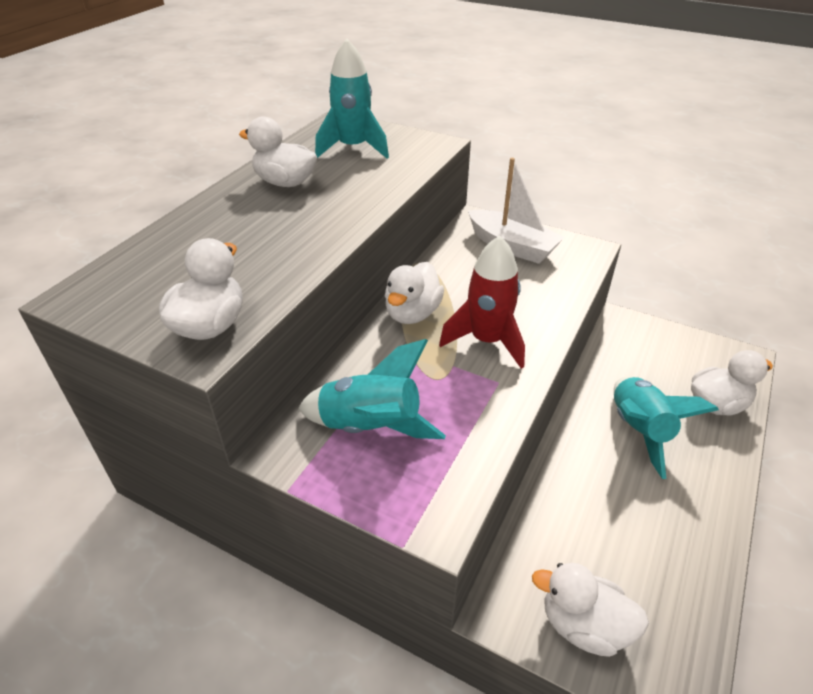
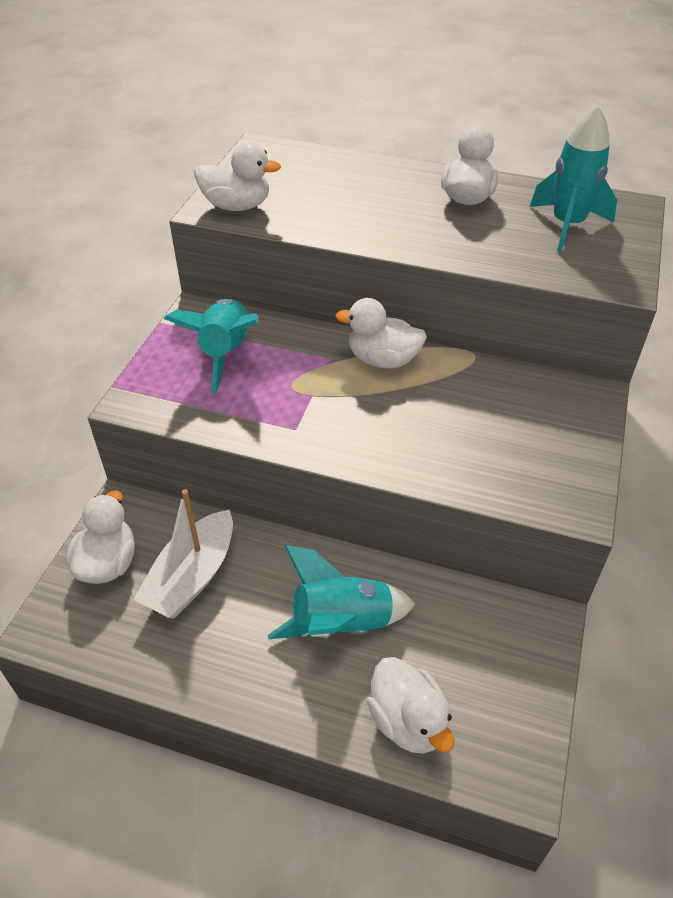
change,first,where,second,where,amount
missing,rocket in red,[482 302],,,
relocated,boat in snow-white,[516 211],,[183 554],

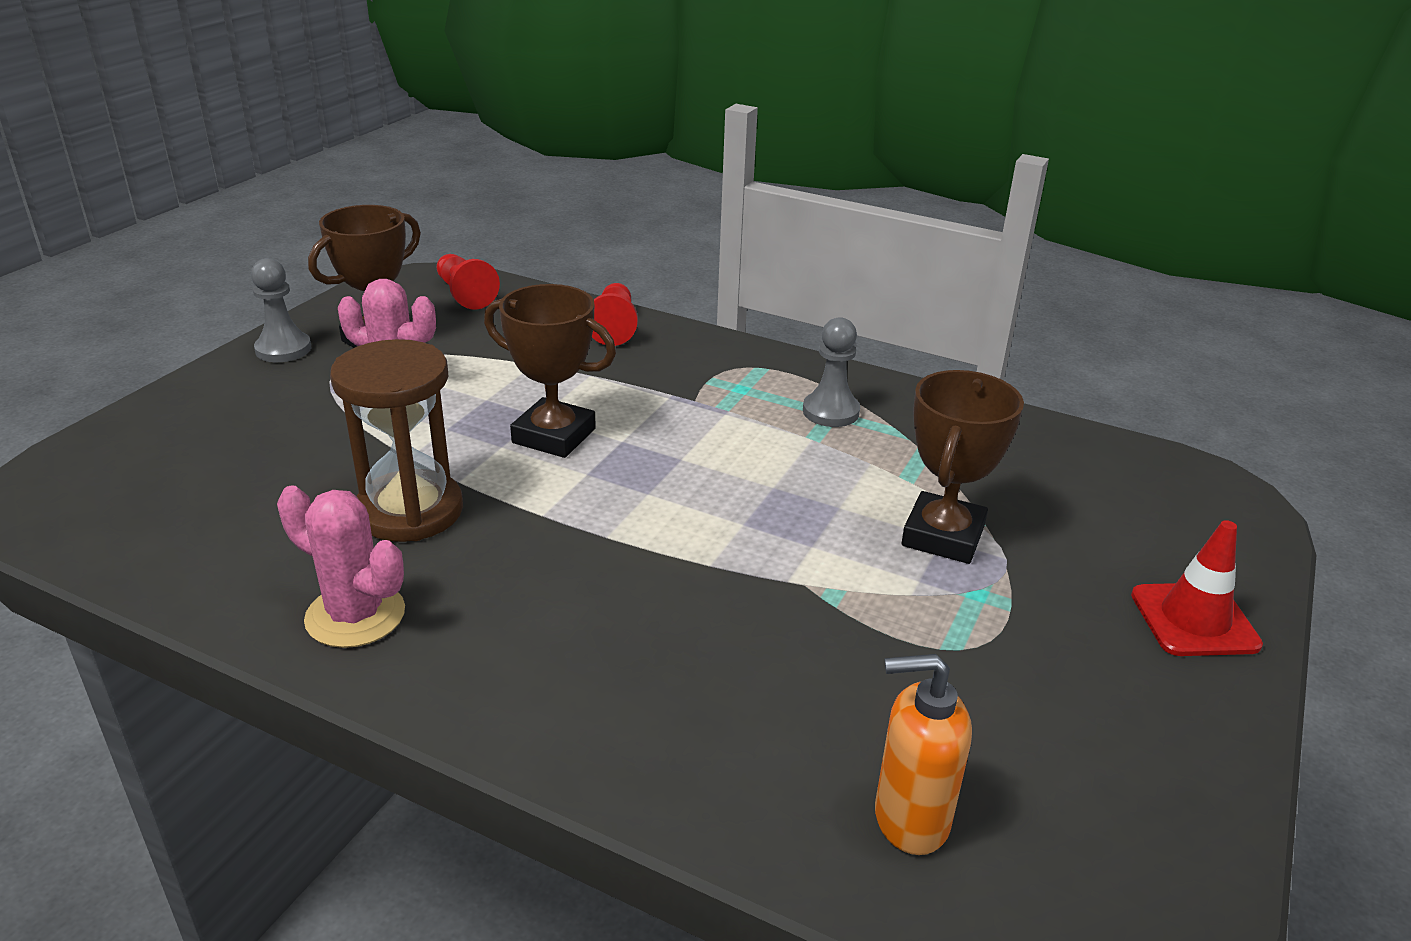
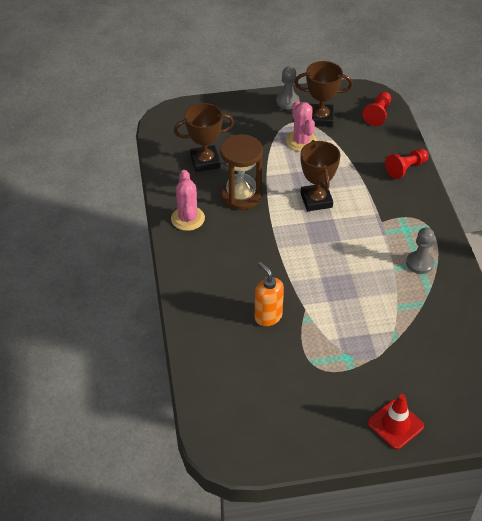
change,first,where,second,where,amount
relocated,soap pump in orange-coloured,[923 754],,[269 294],
relocated,award cup in dark brown,[962 467],,[204 137],

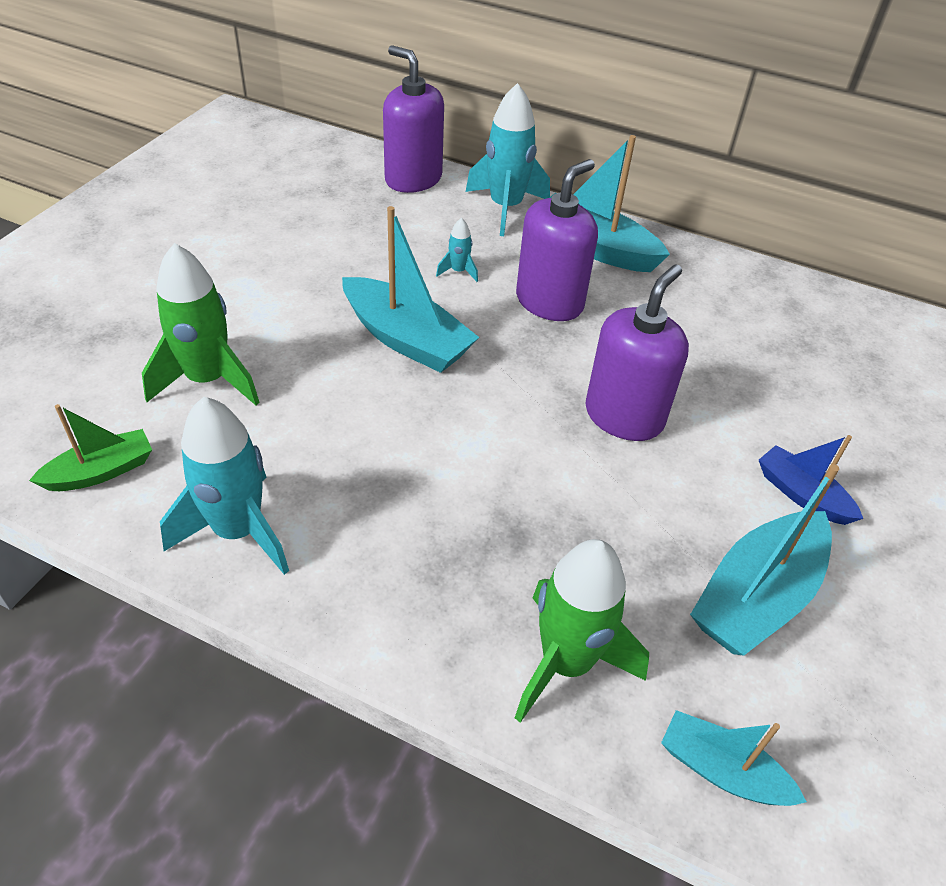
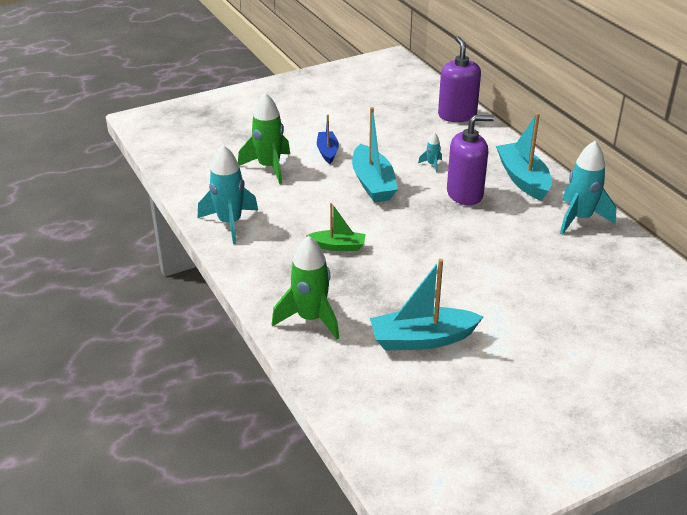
change,first,where,second,where,amount
missing,soap pump in royal purple,[637 352],,,
missing,boat in aqua,[734 758],,,
relocated,boat in emerald,[90 447],,[336 227],
relocated,rocket in aqua,[508 159],,[588 188],
relocated,boat in royal blue,[811 480],,[328 139],

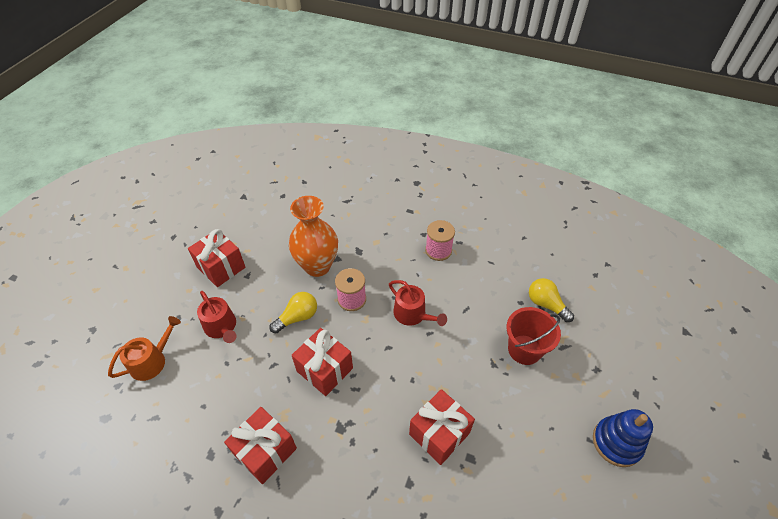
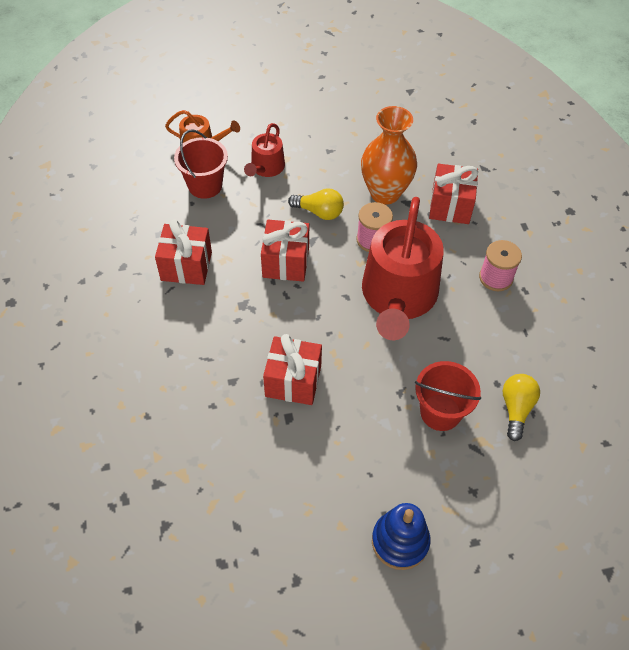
change,first,where,second,where,amount
appeared,,,bucket in red,[201 164],
relocated,wrapped gift in red,[217 258],,[453 194],
size,watering pot in red,[418 303],,[403 268],x2.05

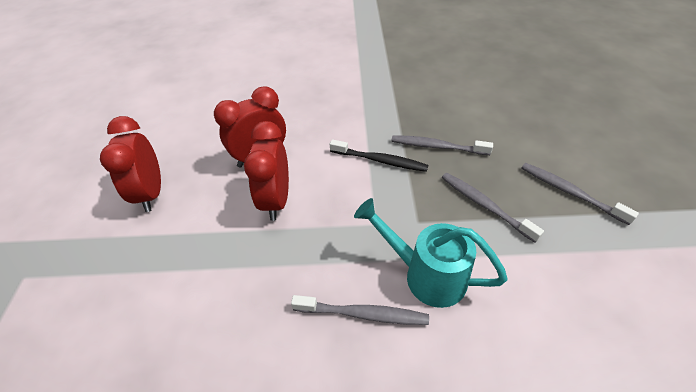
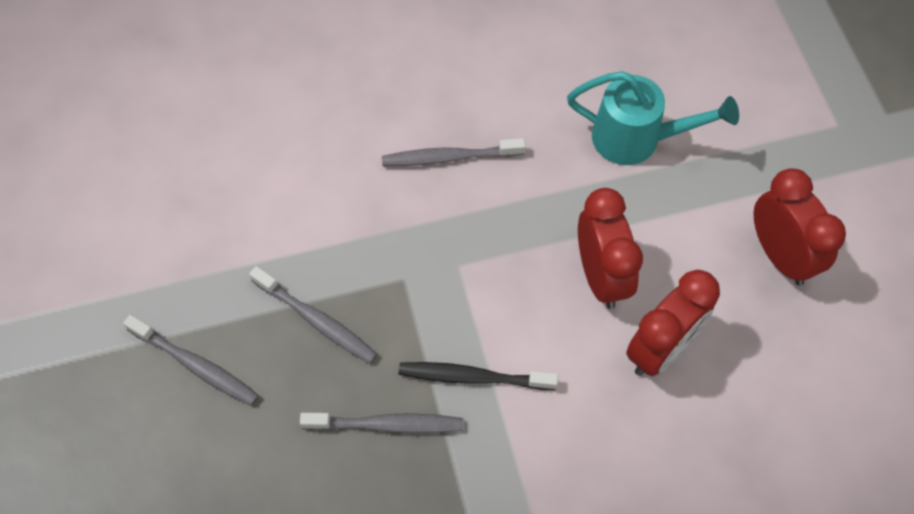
change,first,where,second,where,amount
relocated,watering pot in aqua,[431 253],,[653 118],

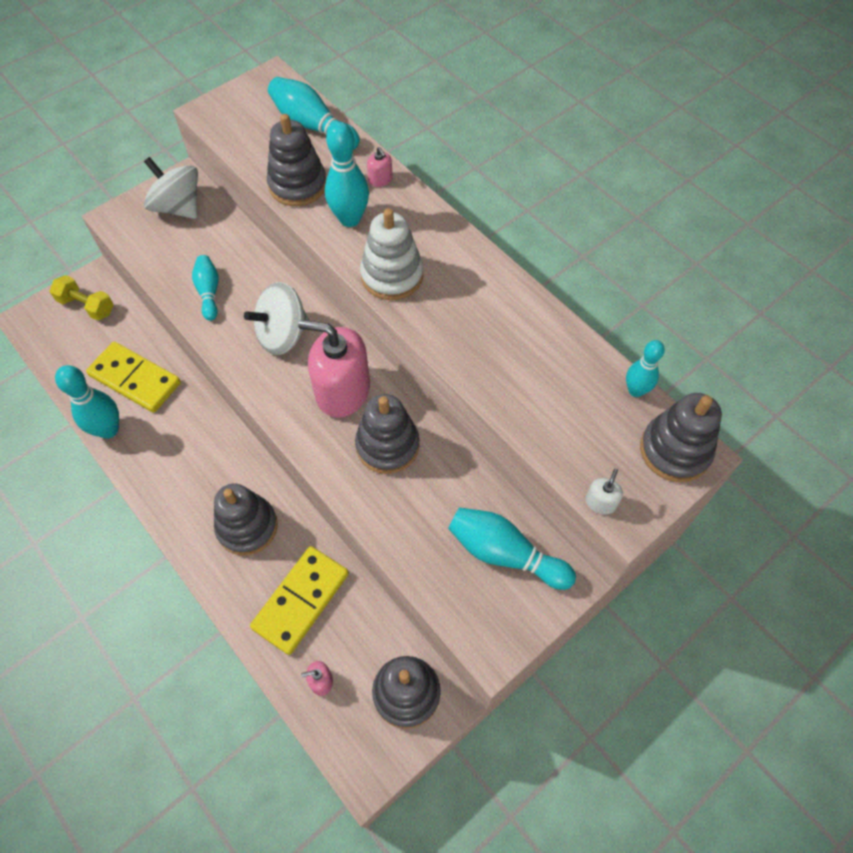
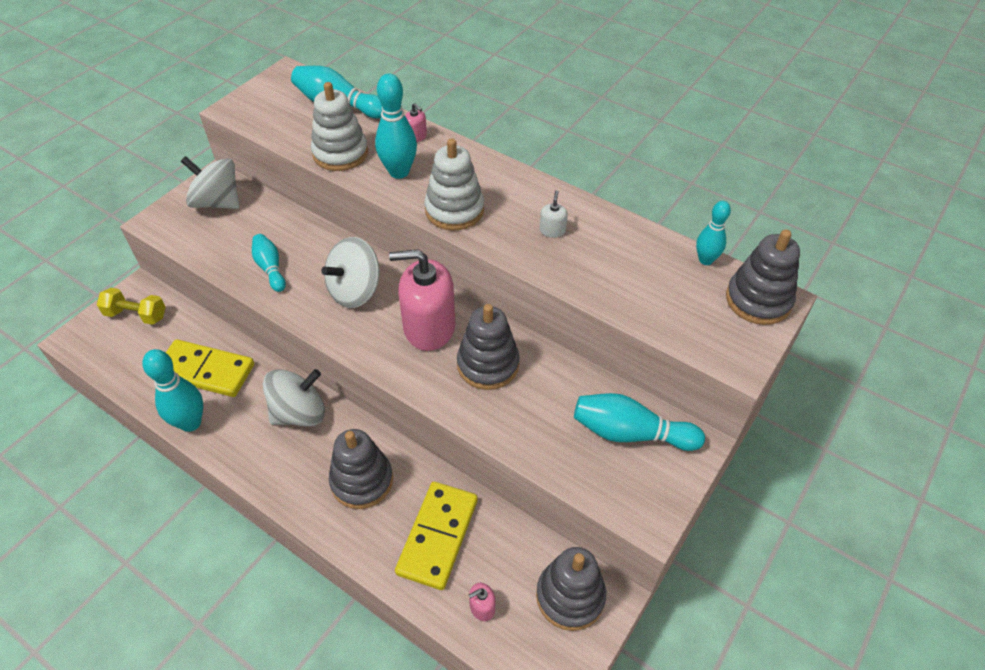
change,first,where,second,where,amount
appeared,,,whirligig in snow-white,[294 397],
relocated,soap pump in snow-white,[604 491],,[554 214],
colour,stacking toy in ash-grey,[296 160],stacking toy in snow-white,[339 126],

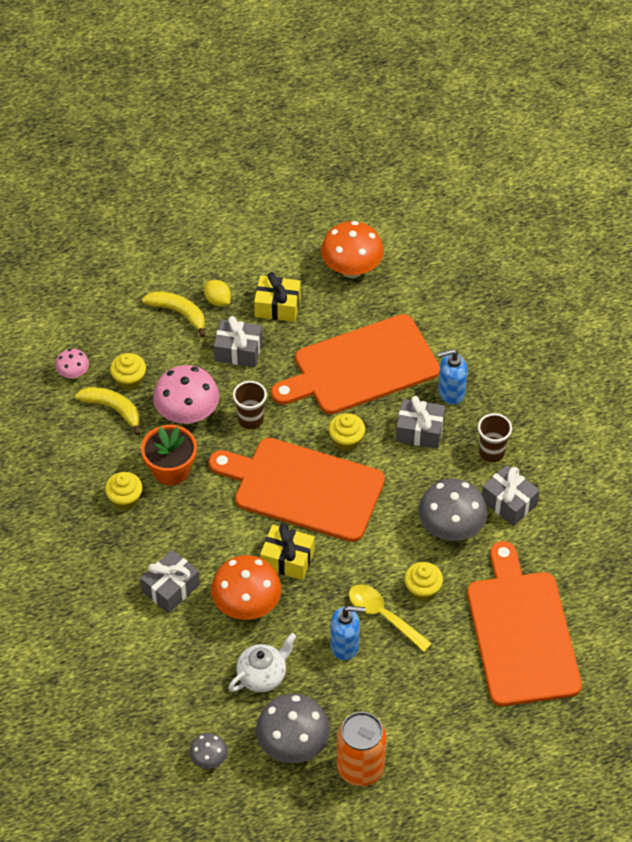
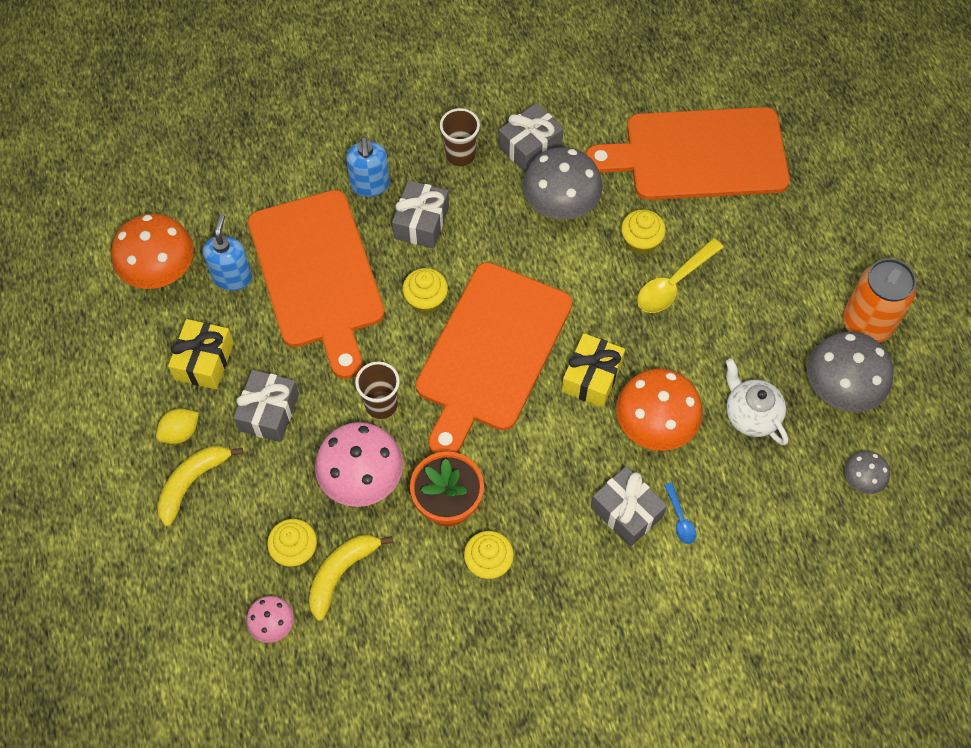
change,first,where,second,where,amount
appeared,,,tablespoon in royal blue,[680 513],
relocated,soap pump in royal blue,[348 633],,[227 252],

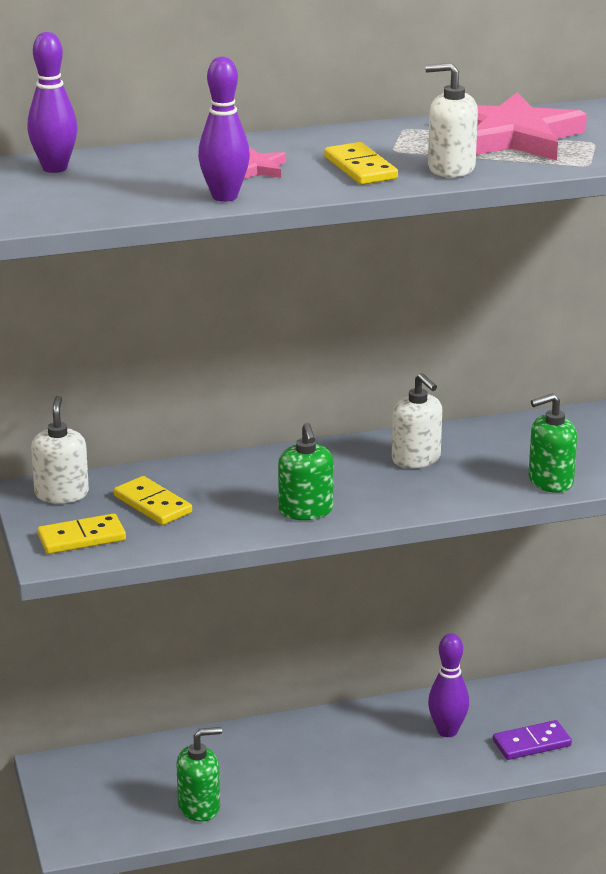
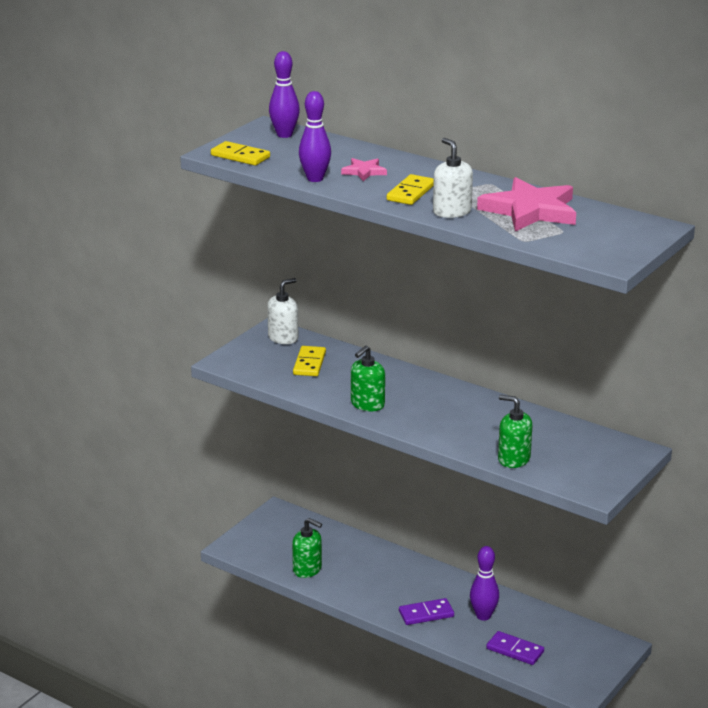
change,first,where,second,where,amount
missing,soap pump in snow-white,[417 420],,,
appeared,,,domino tile in royal purple,[426 611],
relocated,domino tile in yellow,[81 533],,[240 153],

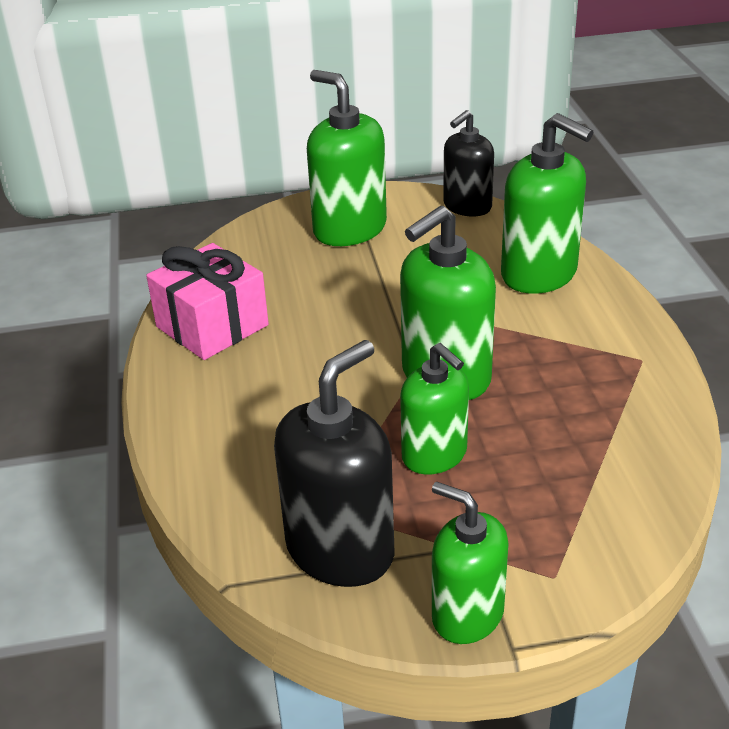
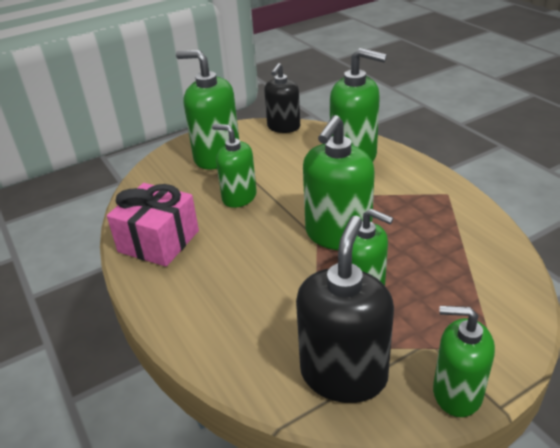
change,first,where,second,where,amount
appeared,,,soap pump in emerald,[234 166],

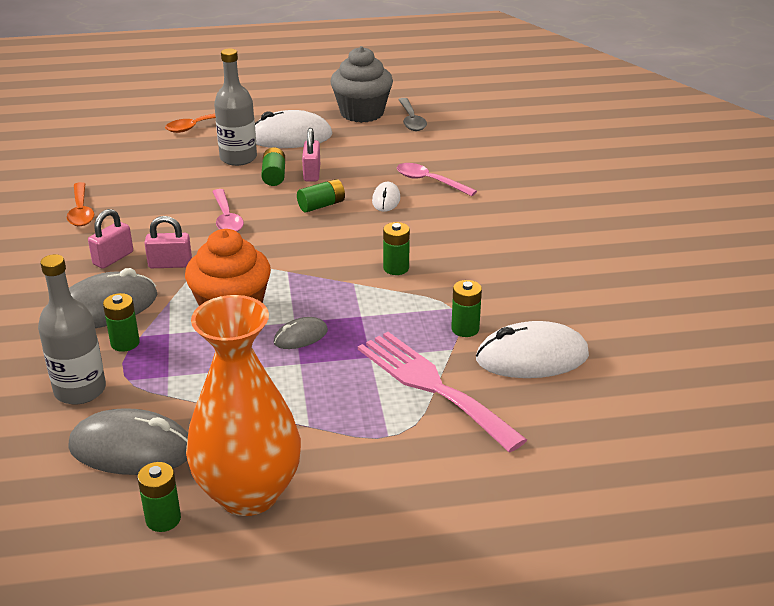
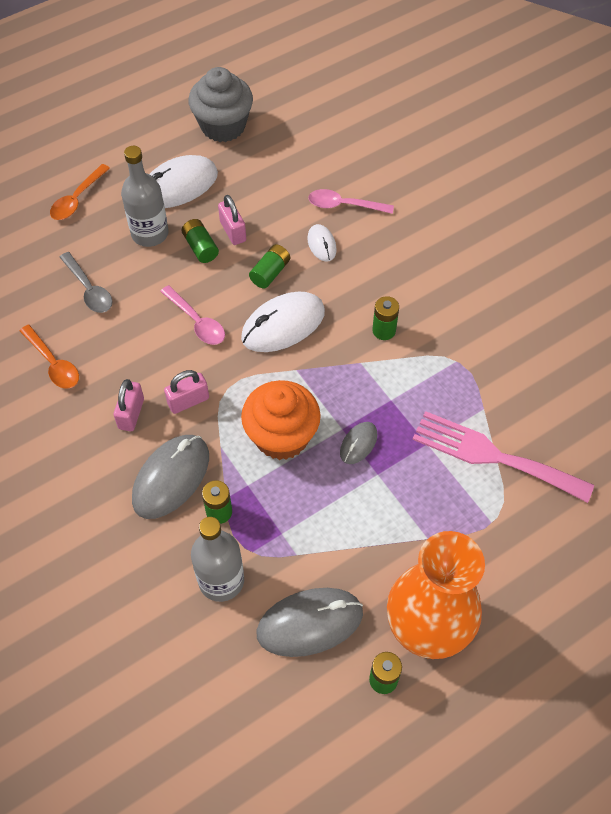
change,first,where,second,where,amount
missing,battery in emerald,[466 308],,,
relocated,tablespoon in ash-grey,[412 114],,[86 282],
relocated,PC mouse in snow-white,[532 349],,[283 321],

